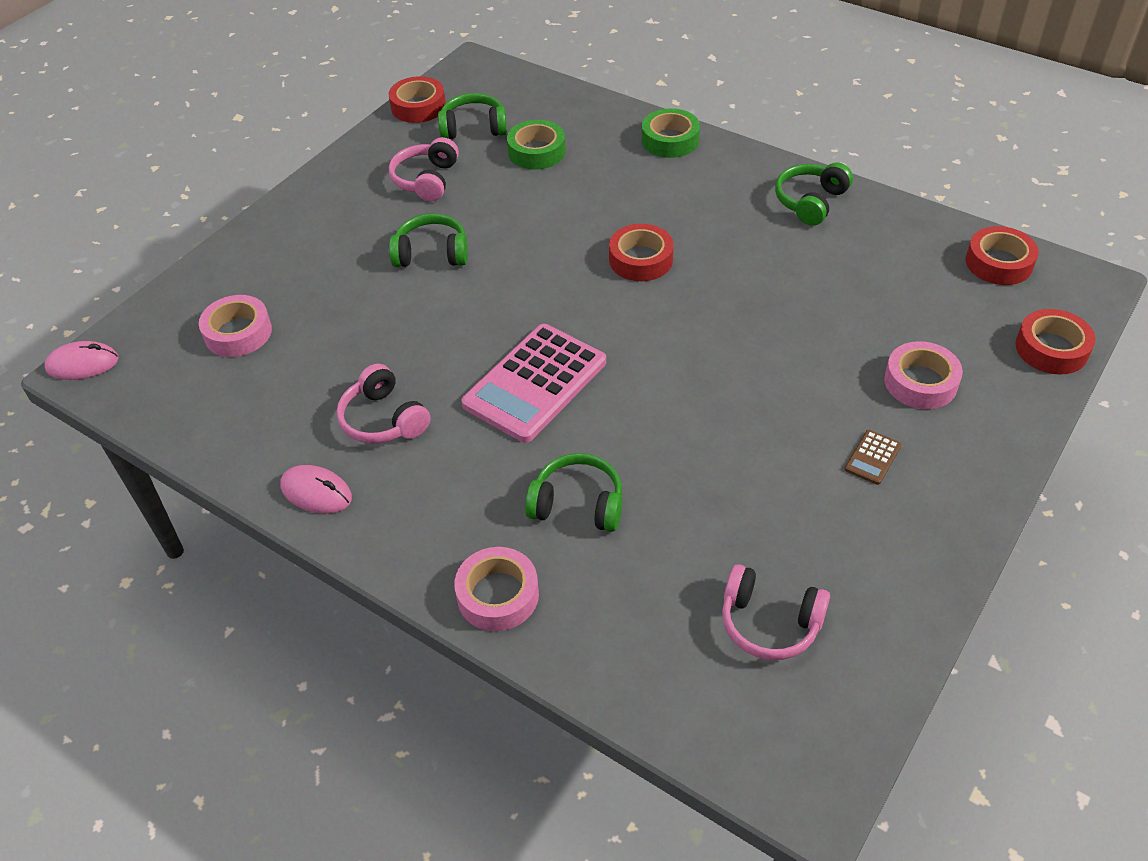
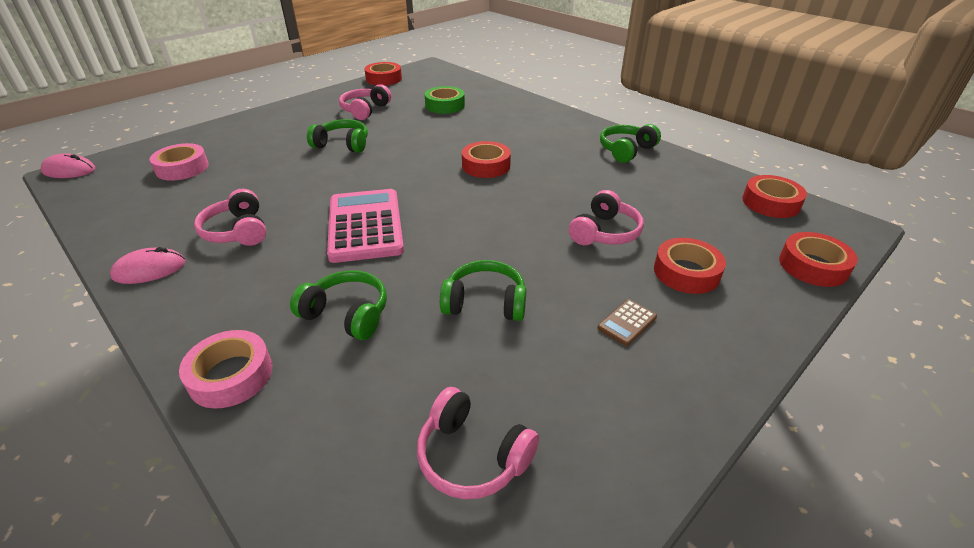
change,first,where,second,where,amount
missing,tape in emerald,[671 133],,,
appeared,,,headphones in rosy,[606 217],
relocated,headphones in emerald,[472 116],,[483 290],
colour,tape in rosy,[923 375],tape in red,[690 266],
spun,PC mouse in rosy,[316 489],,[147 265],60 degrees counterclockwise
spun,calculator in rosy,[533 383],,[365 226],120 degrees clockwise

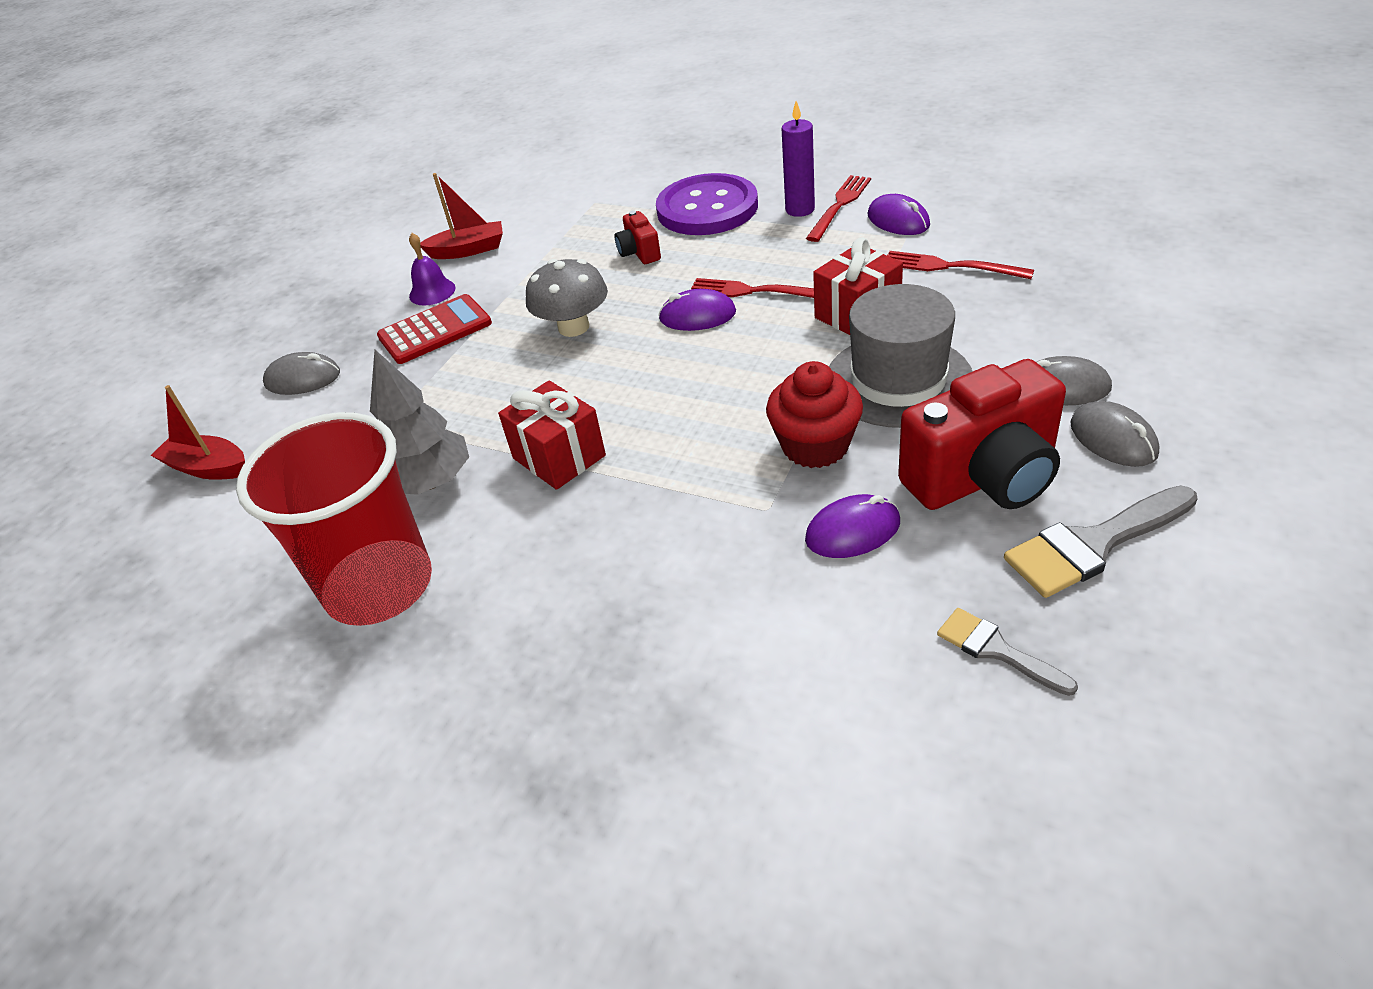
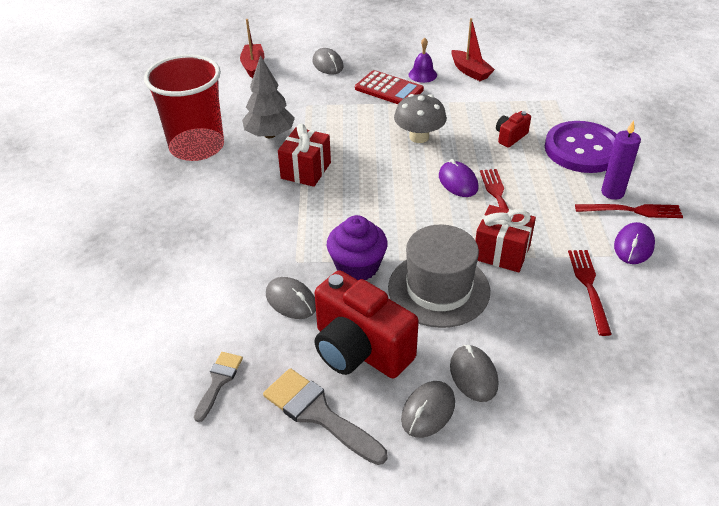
change,first,where,second,where,amount
colour,muffin in red,[814 414],muffin in royal purple,[357 247],
colour,PC mouse in royal purple,[852 526],PC mouse in ash-grey,[291 298],

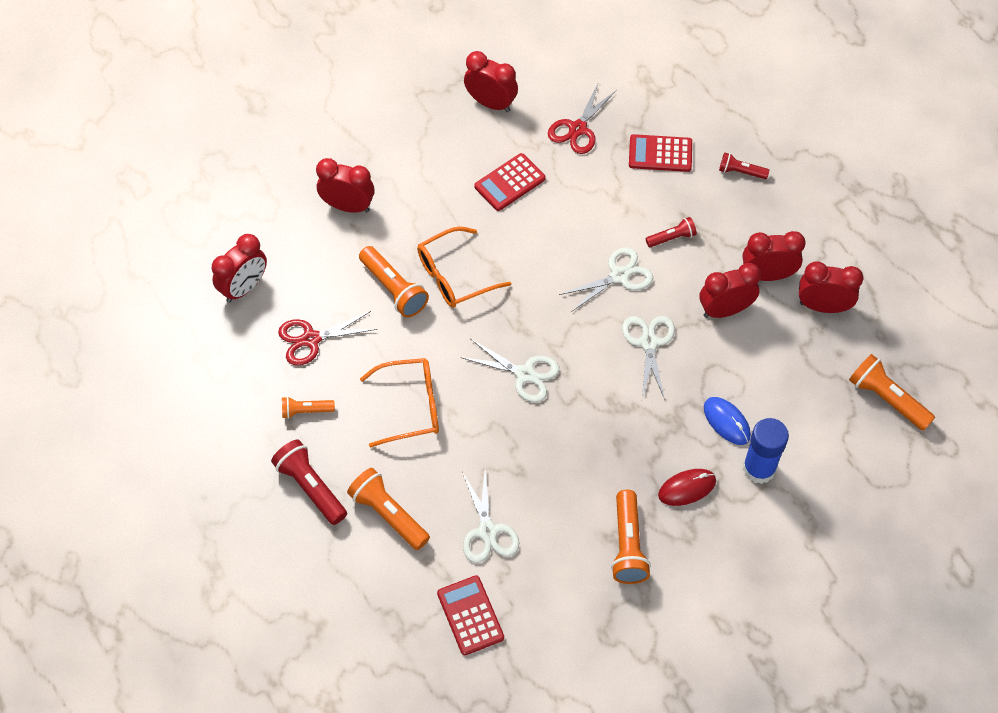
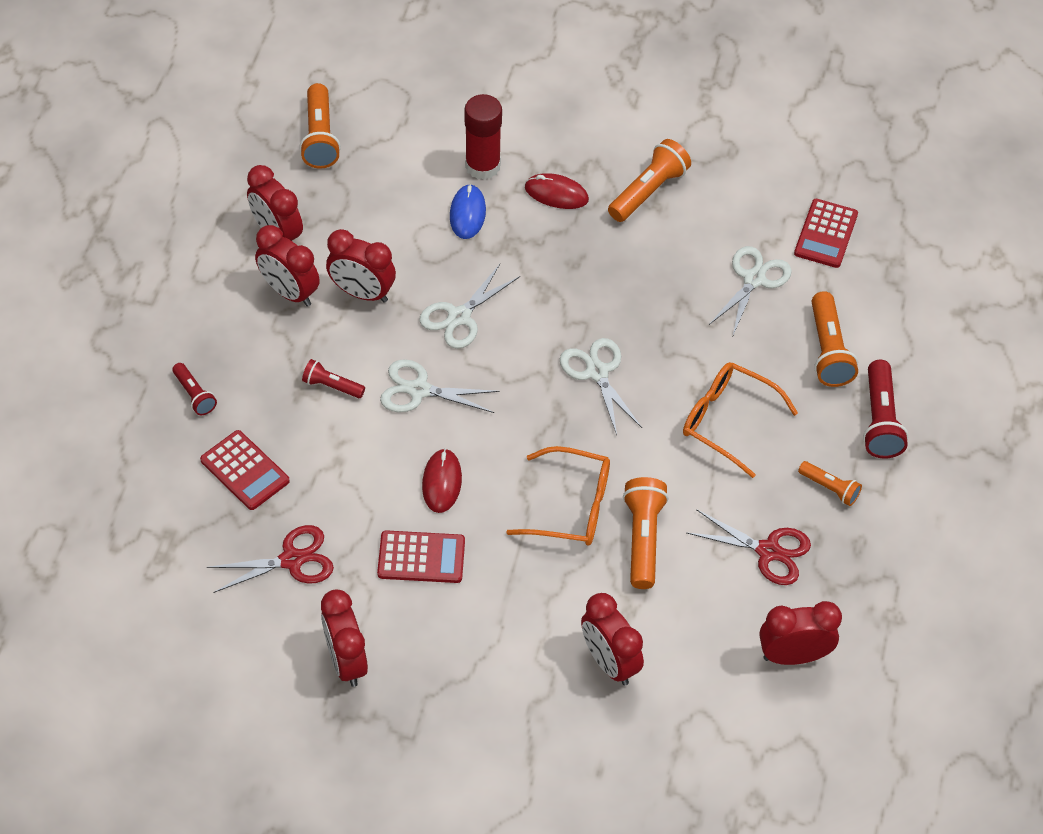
change,first,where,second,where,amount
appeared,,,PC mouse in red,[442 480],
colour,glue in royal blue,[766 451],glue in red,[483 137],

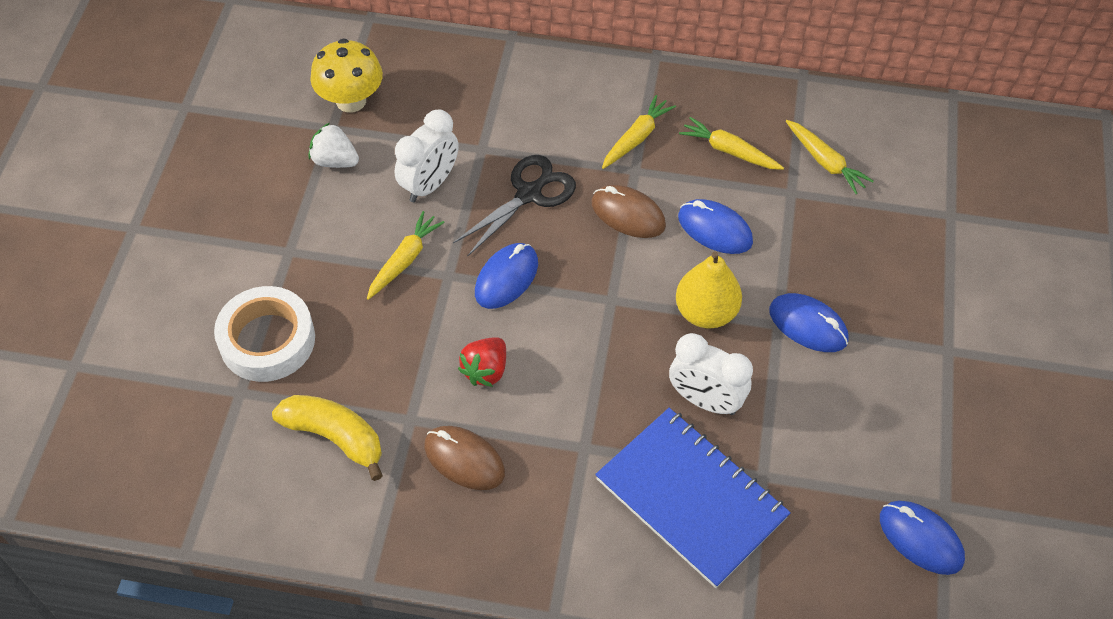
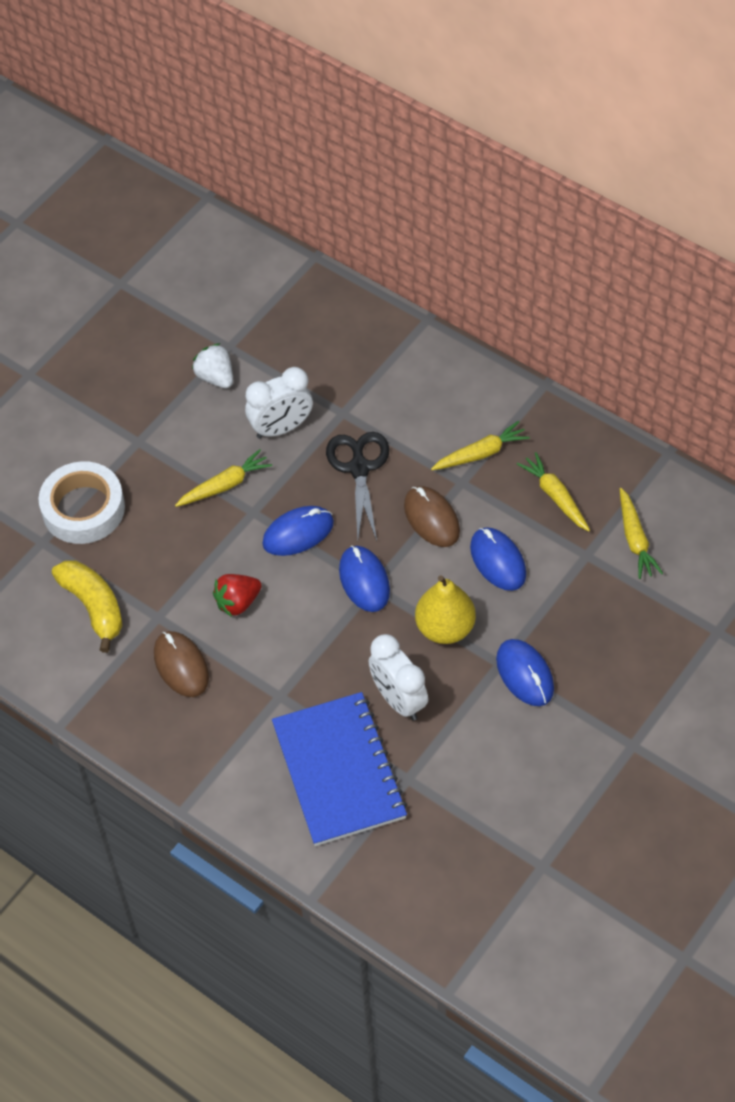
change,first,where,second,where,amount
missing,toadstool in yellow,[346 75],,,
relocated,PC mouse in royal blue,[922 538],,[364 578],
spun,pair of scissors in ebony,[514 205],,[357 486],75 degrees counterclockwise

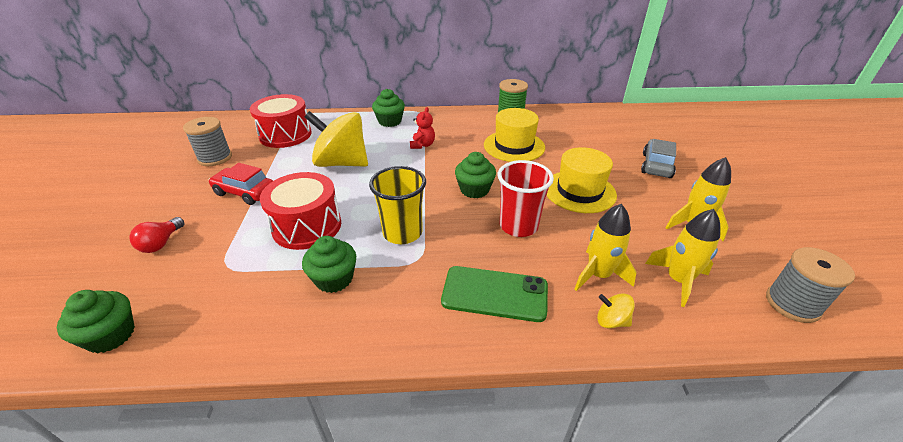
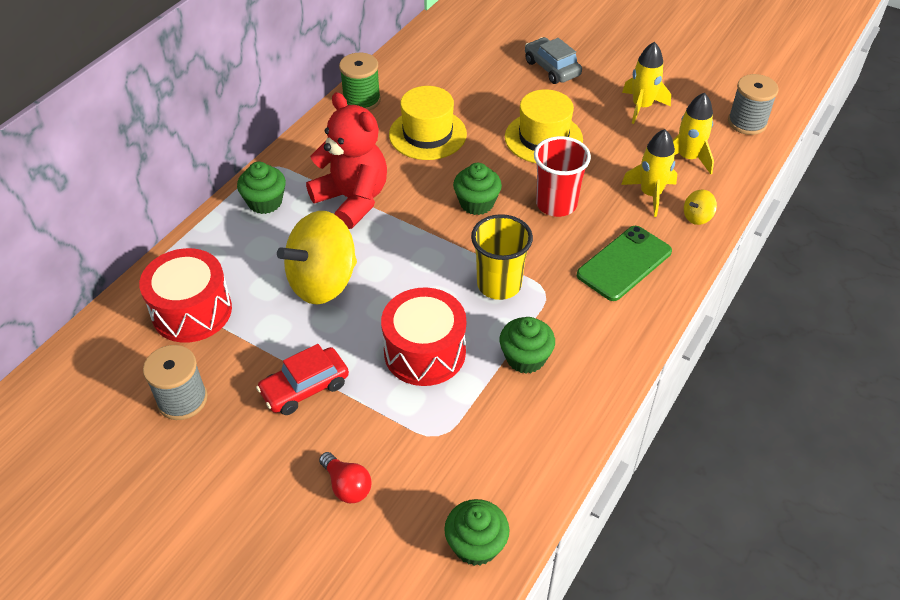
change,first,where,second,where,amount
size,teddy in red,[422 128],,[346 160],x2.20

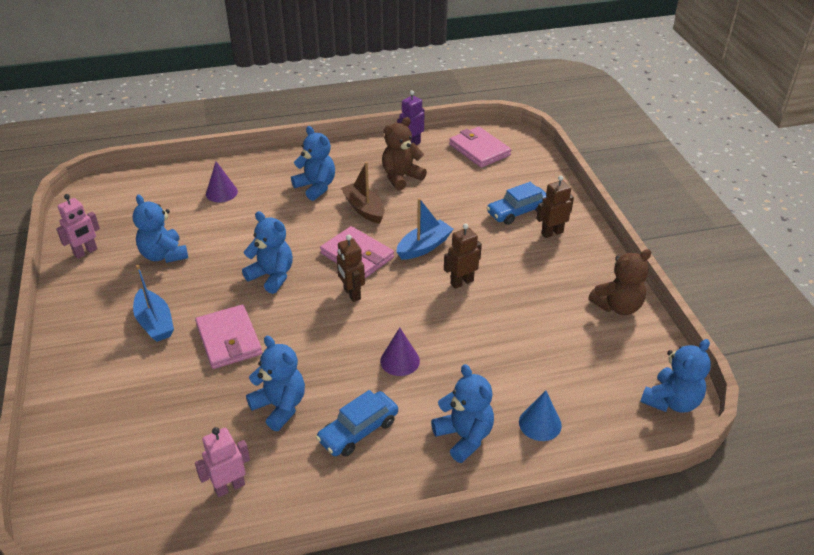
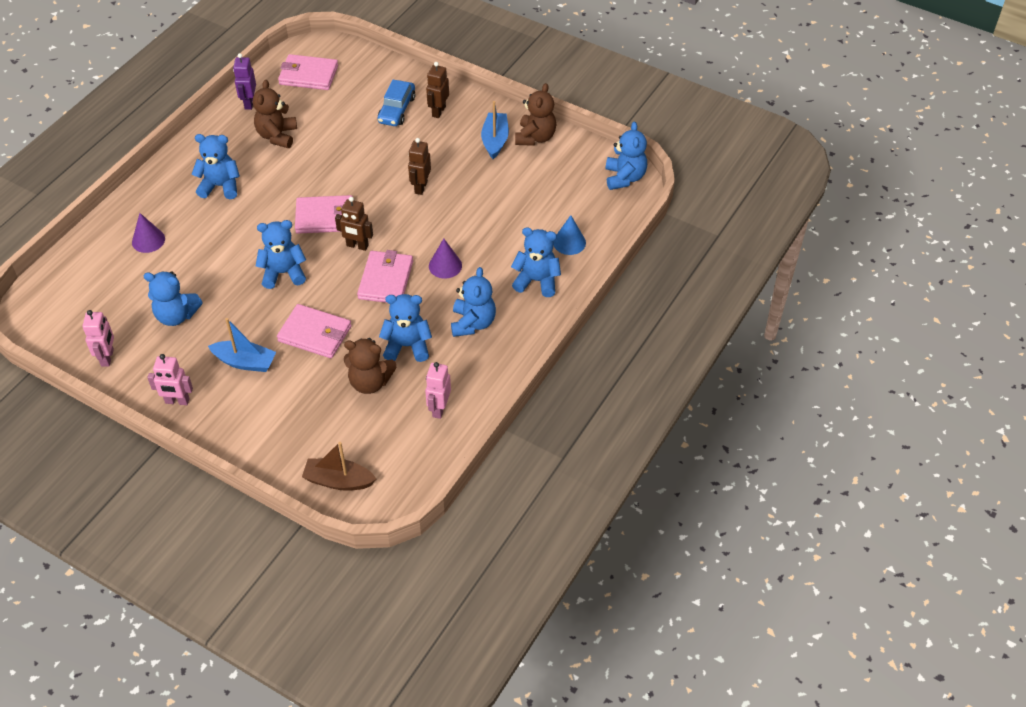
change,first,where,second,where,amount
appeared,,,toy robot in rosy,[170 379],
appeared,,,teddy in dark brown,[370 366],
appeared,,,billfold in rosy,[385 276],
relocated,boat in dark brown,[363 193],,[339 466],
relocated,boat in royal blue,[424 229],,[495 130],
exchanged,car in royal blue,[357 423],teddy in royal blue,[473 302],

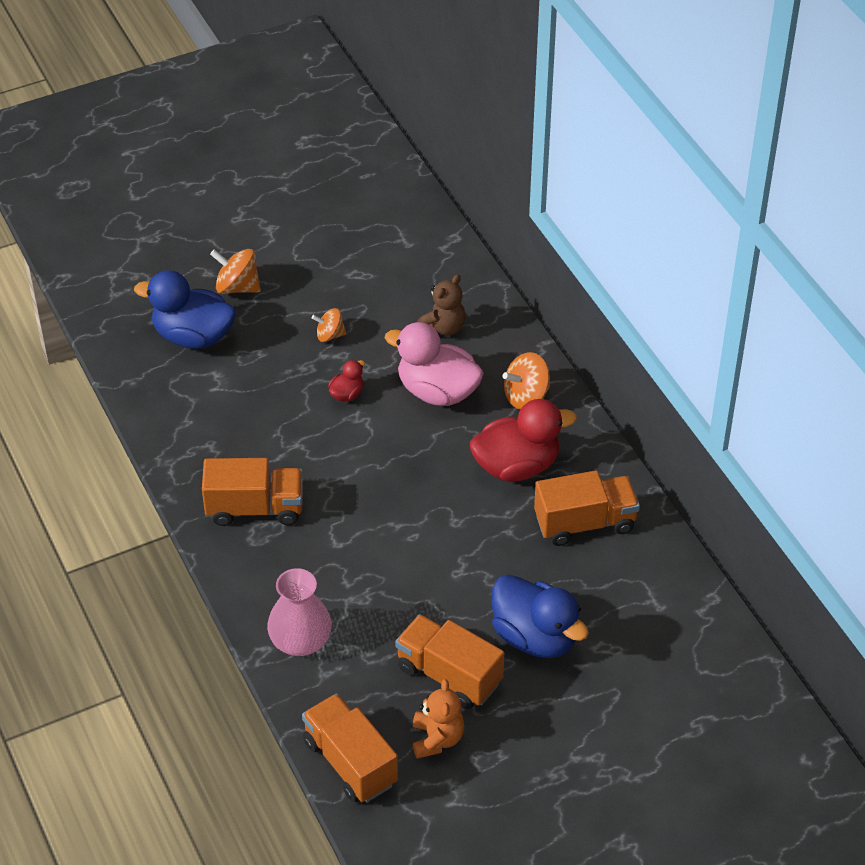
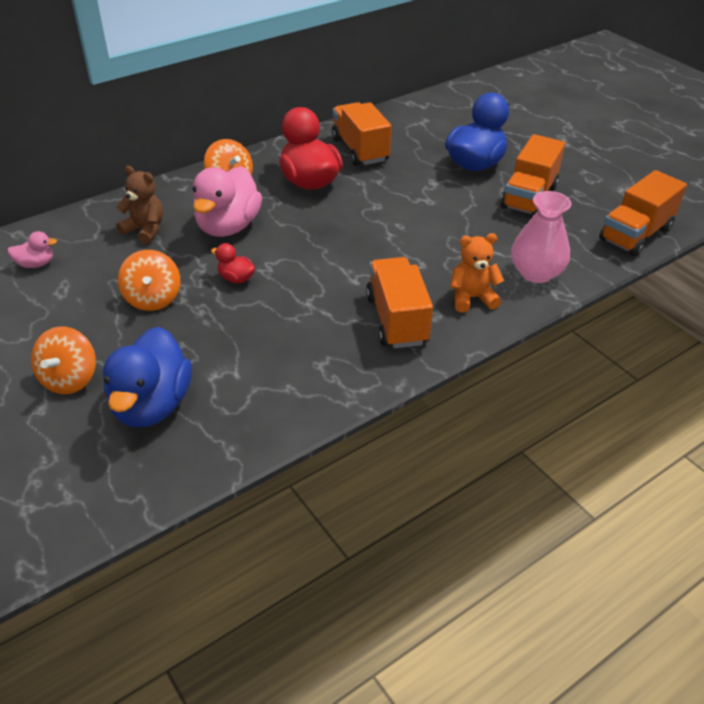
change,first,where,second,where,amount
appeared,,,toy duck in rosy,[32 249],
relocated,teddy in orange-coloured,[438 719],,[477 273],
size,whirligig in orange-coloured,[329 325],,[149 280],x1.54

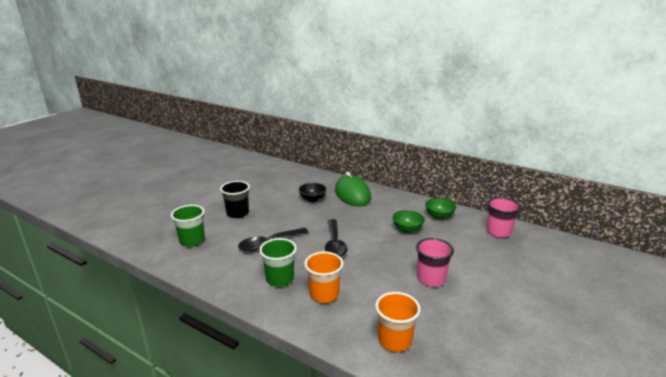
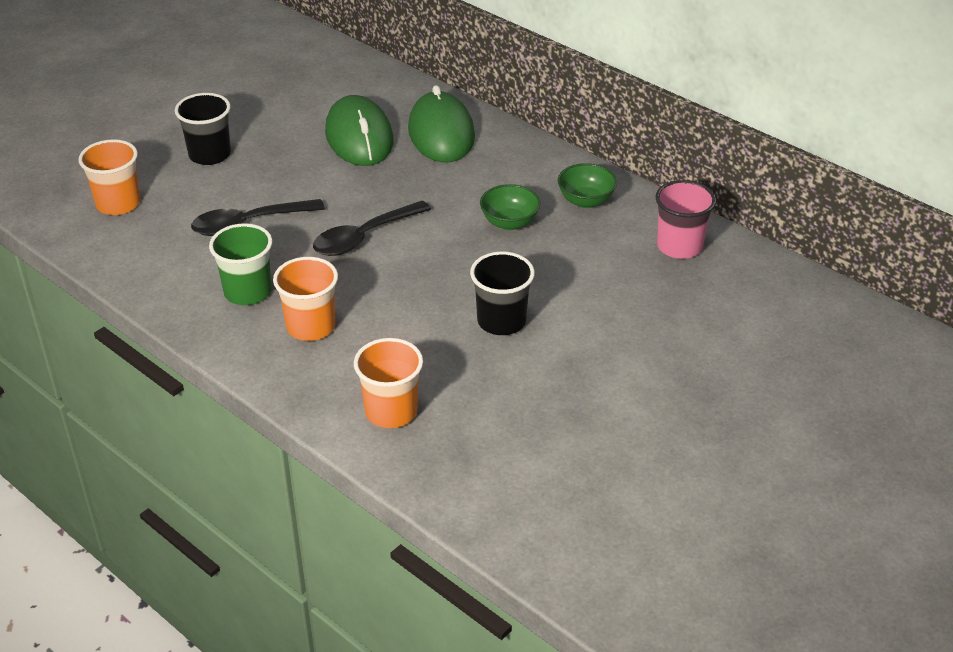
change,first,where,second,where,amount
exchanged,deep dish in ebony,[312 192],PC mouse in emerald,[359 130],
colour,beaker in emerald,[188 226],beaker in orange-coloured,[109 177],
colour,beaker in rosy,[435 262],beaker in ebony,[502 293],
spun,tablespoon in ebony,[336 238],,[372 228],45 degrees clockwise

